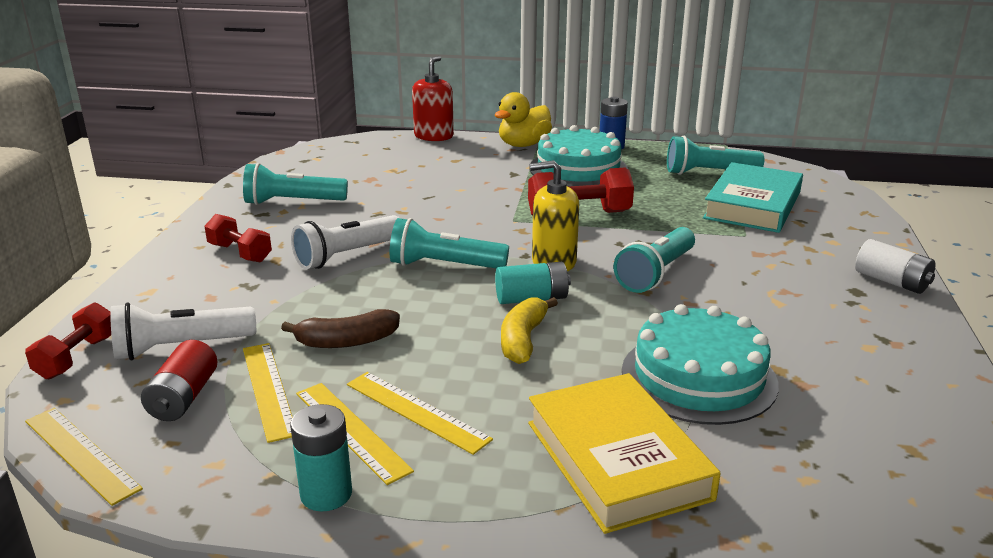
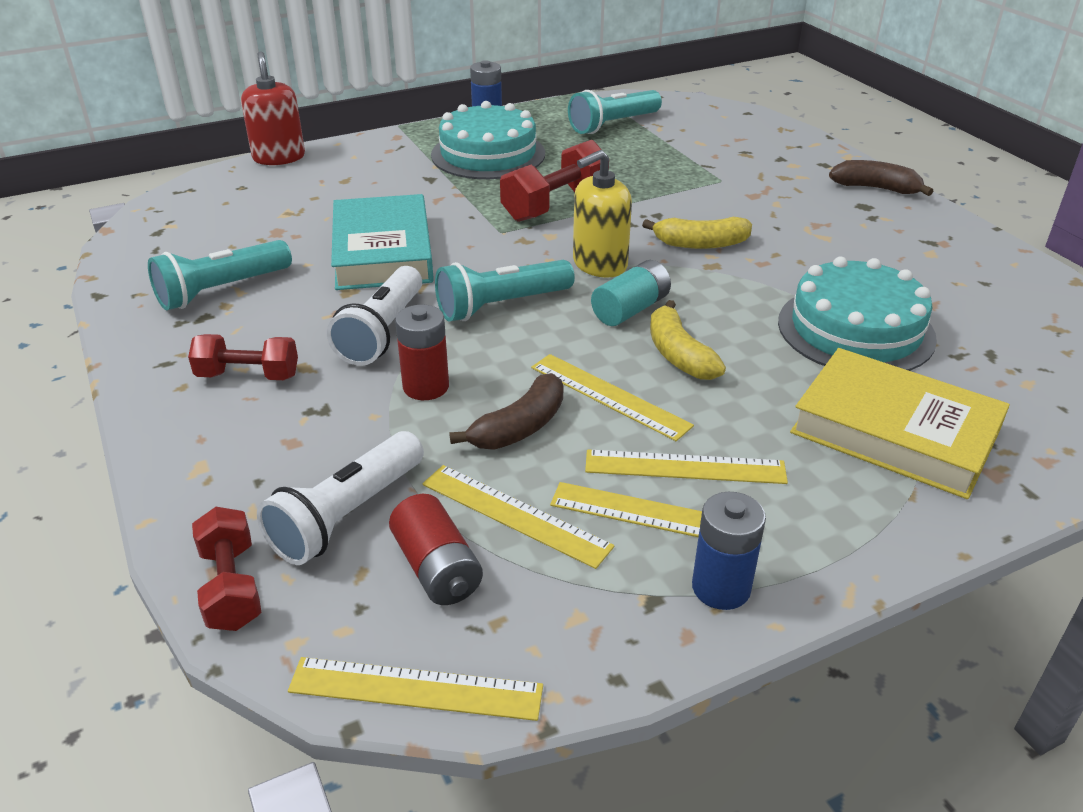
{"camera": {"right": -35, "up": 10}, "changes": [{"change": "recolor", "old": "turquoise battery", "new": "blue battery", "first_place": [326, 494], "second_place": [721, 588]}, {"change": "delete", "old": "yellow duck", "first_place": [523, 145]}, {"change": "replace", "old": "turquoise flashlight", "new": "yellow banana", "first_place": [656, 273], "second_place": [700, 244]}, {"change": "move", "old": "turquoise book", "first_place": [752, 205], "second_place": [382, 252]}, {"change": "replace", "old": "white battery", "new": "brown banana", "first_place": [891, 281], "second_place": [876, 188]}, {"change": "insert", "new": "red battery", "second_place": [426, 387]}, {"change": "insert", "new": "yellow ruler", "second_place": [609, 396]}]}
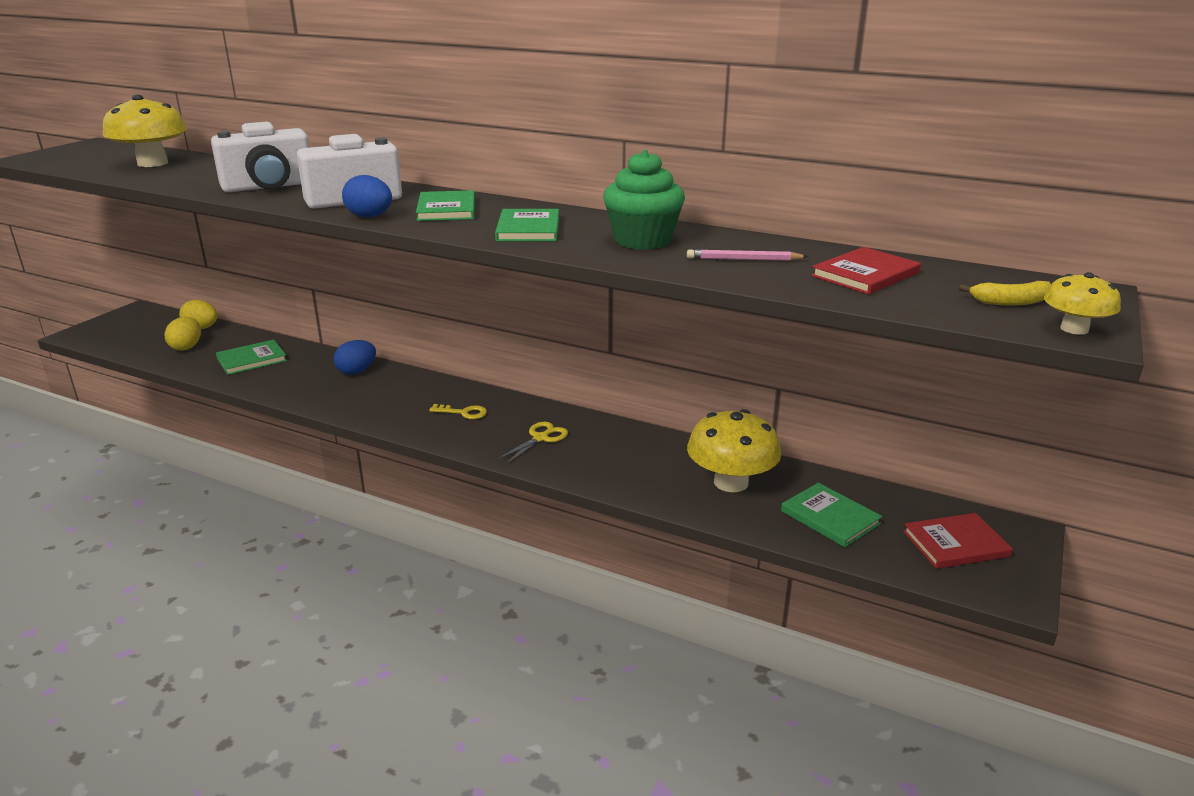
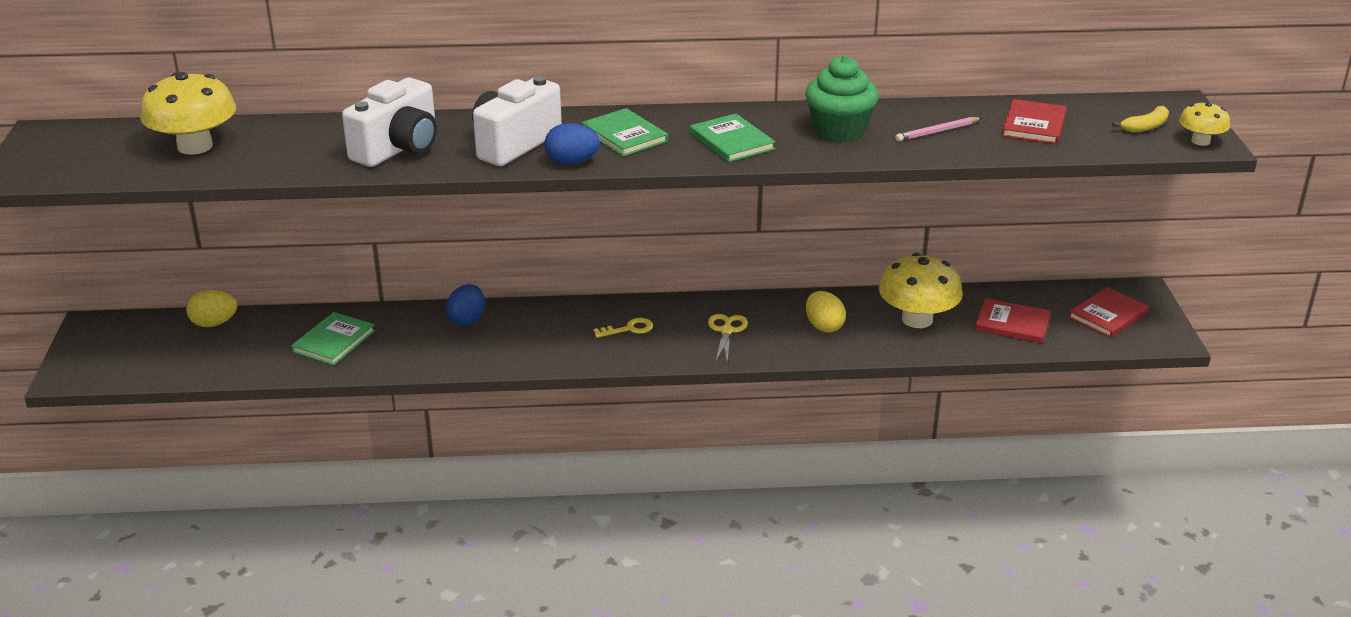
{"camera": {"right": -30, "up": 5}, "changes": [{"change": "move", "old": "yellow egg", "first_place": [187, 347], "second_place": [824, 326]}, {"change": "recolor", "old": "green book", "new": "red book", "first_place": [830, 517], "second_place": [1012, 324]}]}
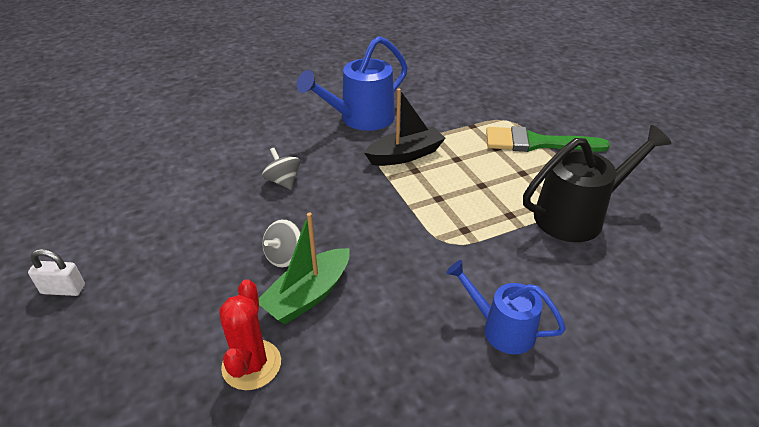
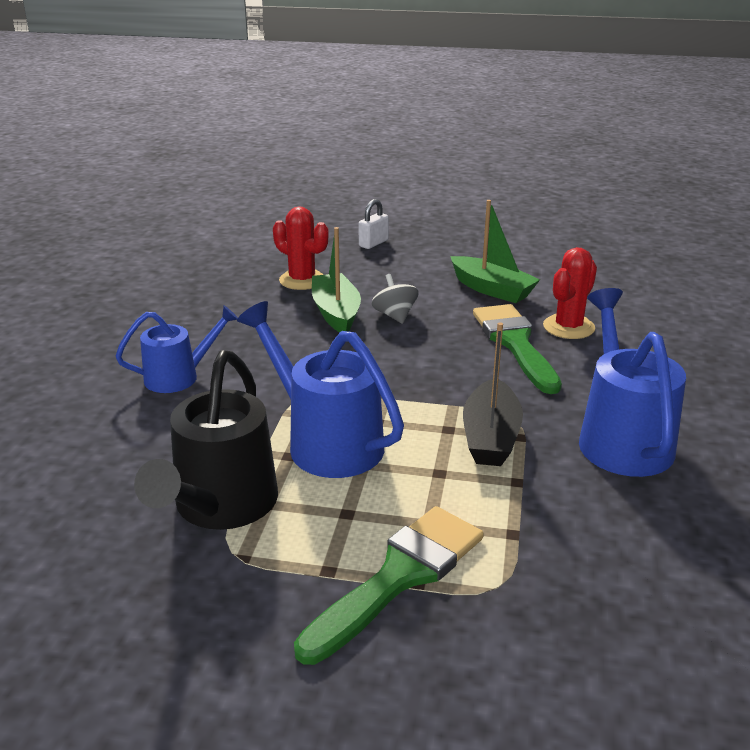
{"camera": {"right": 125, "up": -10}, "changes": [{"change": "move", "old": "white padlock", "first_place": [63, 289], "second_place": [373, 243]}, {"change": "replace", "old": "grey spinning top", "new": "green brush", "first_place": [283, 181], "second_place": [515, 343]}, {"change": "insert", "new": "blue watering can", "second_place": [325, 441]}, {"change": "insert", "new": "green boat", "second_place": [492, 289]}, {"change": "insert", "new": "red cactus", "second_place": [568, 327]}]}
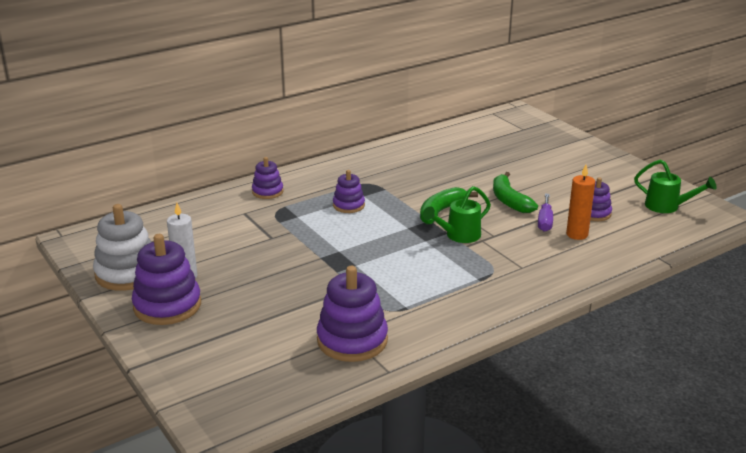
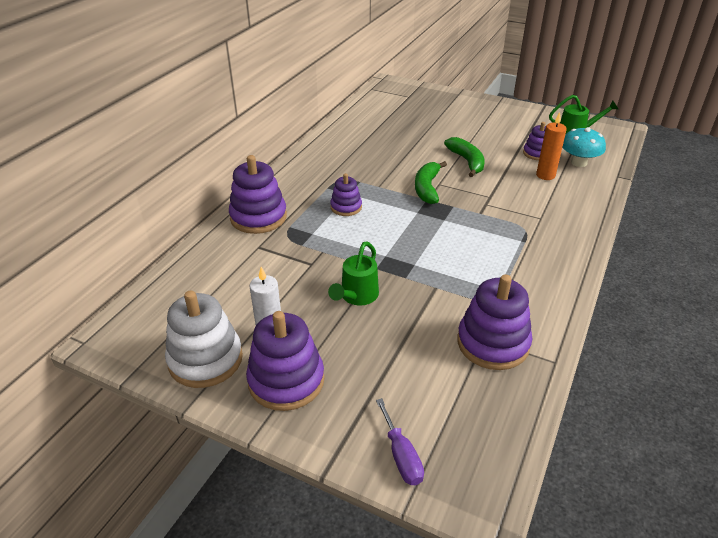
{"camera": {"right": -30, "up": 10}, "changes": [{"change": "resize", "old": "purple stacking toy", "first_place": [267, 192], "second_place": [258, 217], "factor": 1.76}, {"change": "move", "old": "green watering can", "first_place": [459, 236], "second_place": [357, 296]}, {"change": "rotate", "old": "green banana", "first_place": [509, 200], "second_place": [467, 161], "degrees": -150}, {"change": "move", "old": "purple screwdriver", "first_place": [545, 221], "second_place": [401, 455]}, {"change": "insert", "new": "turquoise mushroom", "second_place": [578, 162]}]}
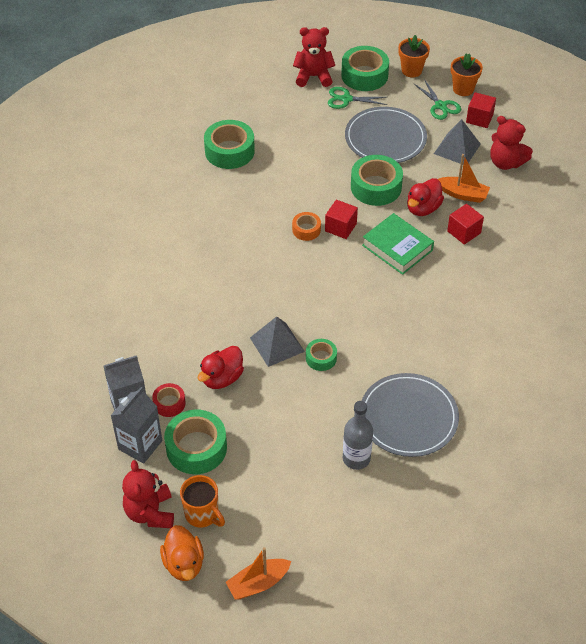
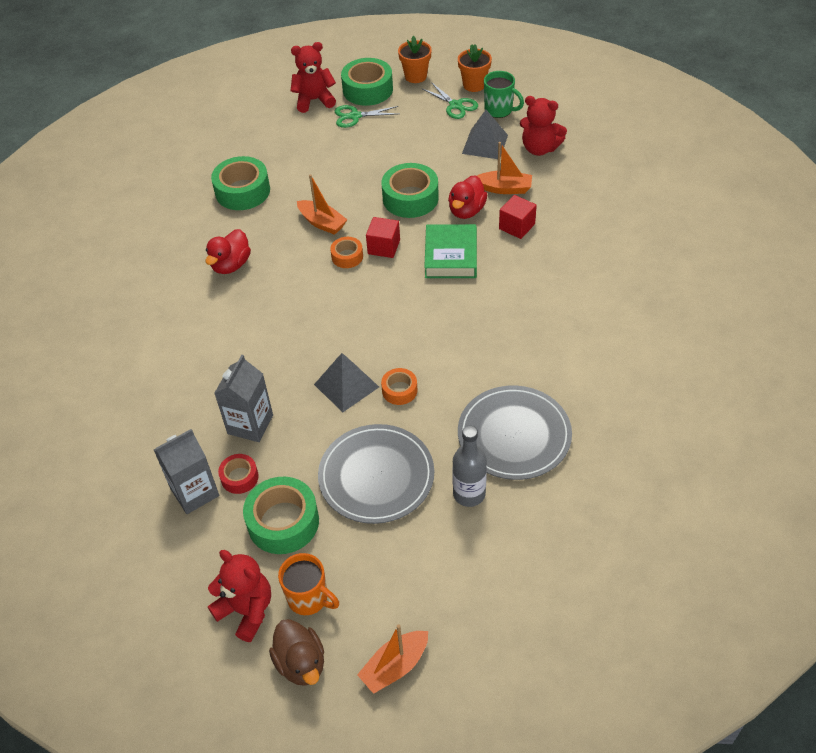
{"camera": {"right": -10, "up": 0}, "changes": [{"change": "move", "old": "grey carton", "first_place": [140, 445], "second_place": [250, 424]}, {"change": "rotate", "old": "red teddy bear", "first_place": [150, 512], "second_place": [246, 610], "degrees": 150}, {"change": "recolor", "old": "orange duck", "new": "brown duck", "first_place": [184, 563], "second_place": [301, 663]}, {"change": "move", "old": "red duck", "first_place": [222, 378], "second_place": [231, 265]}, {"change": "recolor", "old": "green tape", "new": "orange tape", "first_place": [321, 358], "second_place": [399, 390]}, {"change": "move", "old": "grey plate", "first_place": [385, 138], "second_place": [376, 476]}, {"change": "rotate", "old": "green book", "first_place": [397, 248], "second_place": [451, 256], "degrees": 60}, {"change": "replace", "old": "red cube", "new": "green mug", "first_place": [479, 118], "second_place": [499, 110]}, {"change": "insert", "new": "orange boat", "second_place": [322, 223]}]}
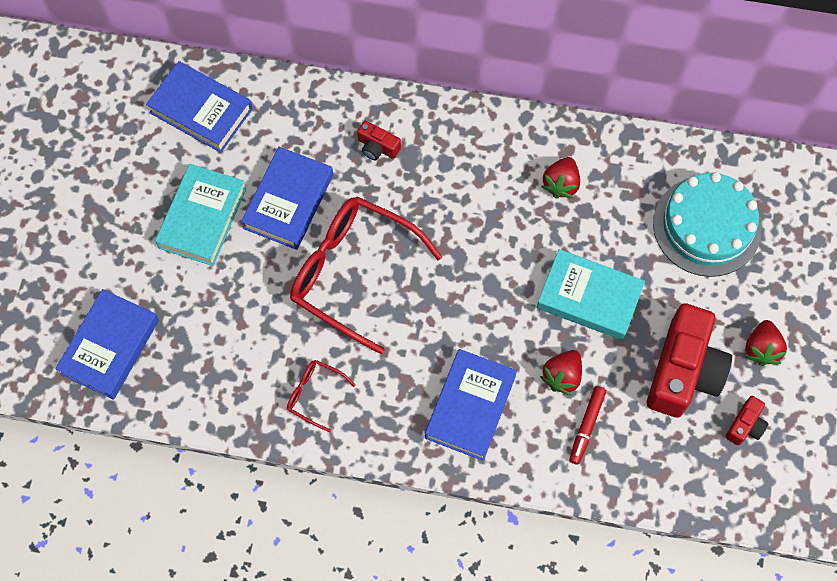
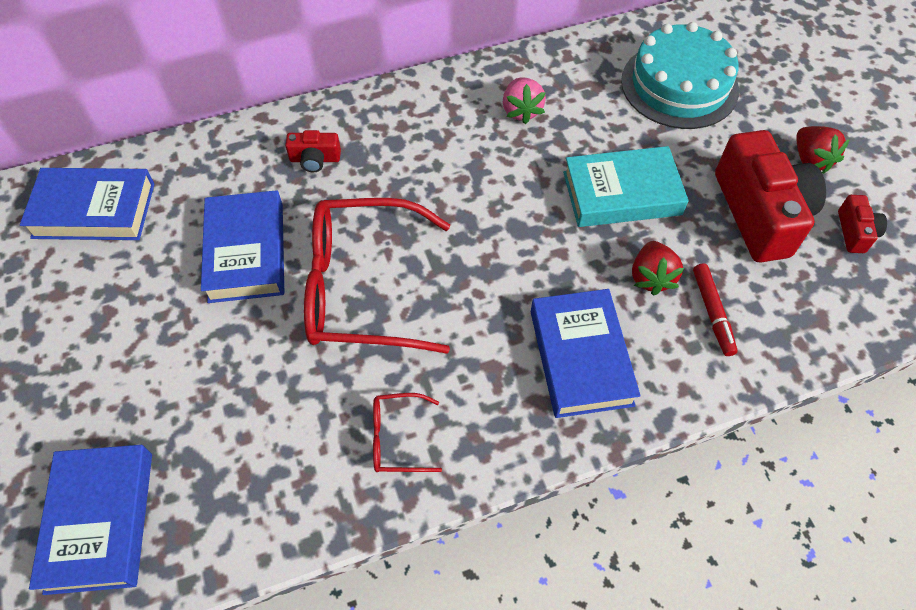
{"camera": {"right": -30, "up": -10}, "changes": [{"change": "delete", "old": "turquoise book", "first_place": [202, 218]}, {"change": "recolor", "old": "red strawberry", "new": "pink strawberry", "first_place": [561, 184], "second_place": [521, 111]}]}
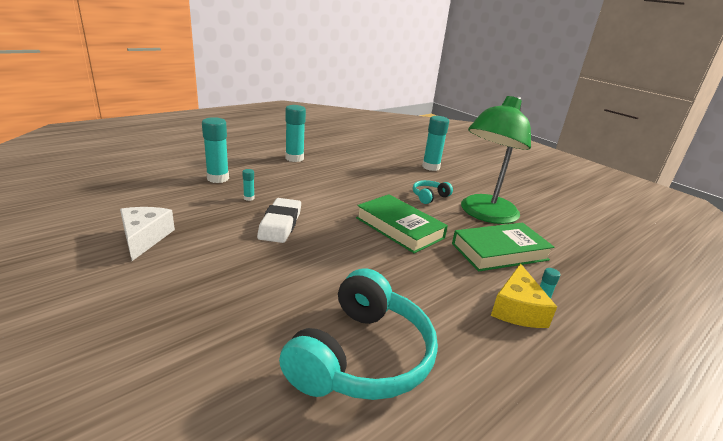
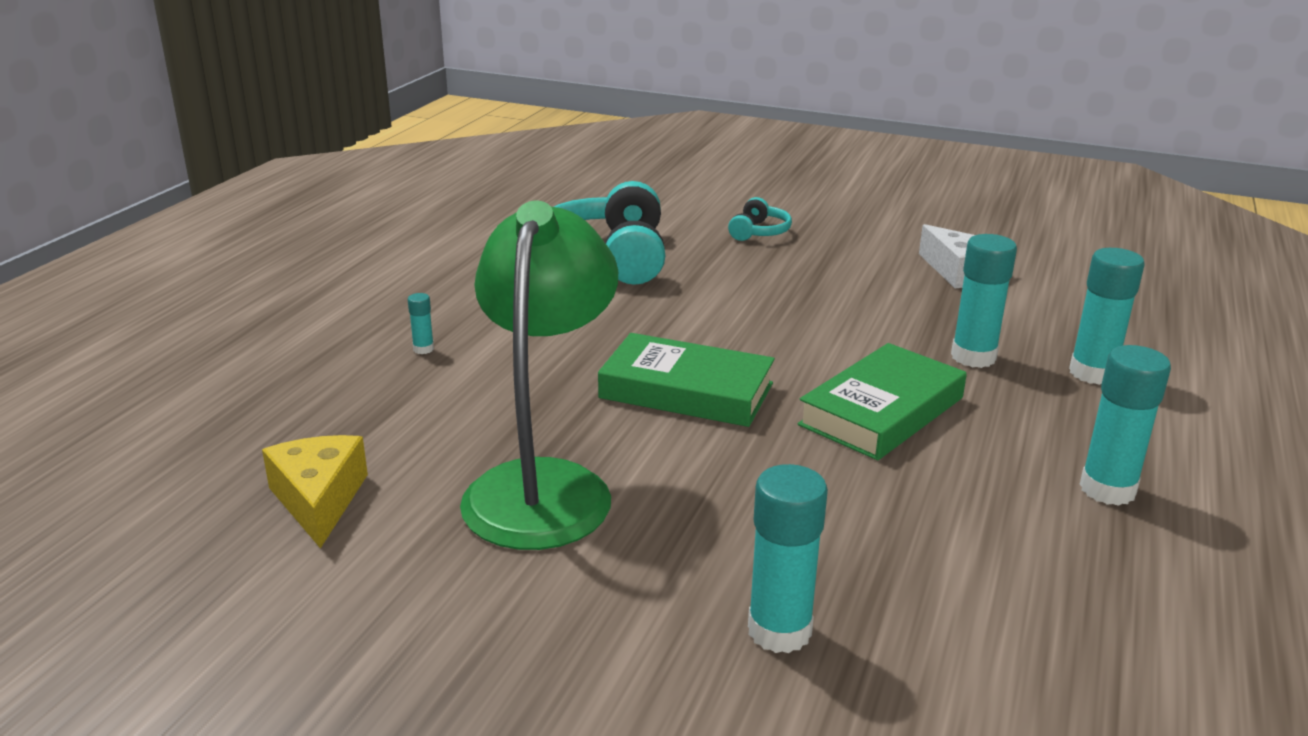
{"camera": {"right": 155, "up": 0}, "changes": [{"change": "resize", "old": "turquoise glue stick", "first_place": [249, 198], "second_place": [973, 357], "factor": 2.14}, {"change": "delete", "old": "white eraser", "first_place": [280, 224]}, {"change": "move", "old": "turquoise headphones", "first_place": [429, 197], "second_place": [759, 232]}, {"change": "move", "old": "green book", "first_place": [499, 252], "second_place": [881, 411]}, {"change": "move", "old": "yellow cheese", "first_place": [517, 309], "second_place": [319, 500]}]}
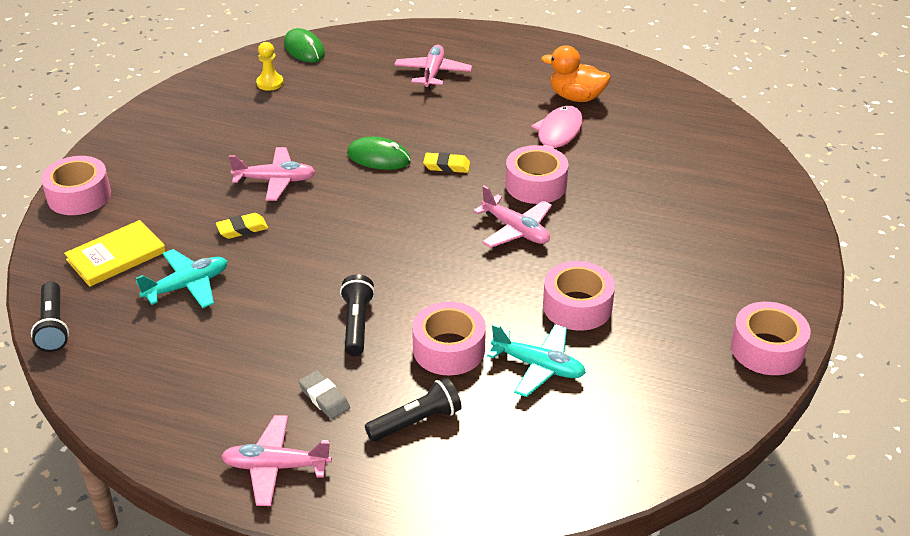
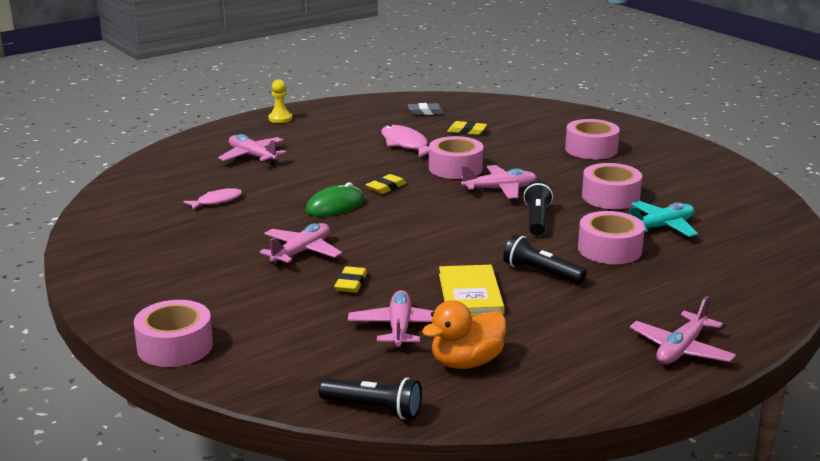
{"camera": {"right": -55, "up": -15}, "changes": [{"change": "move", "old": "yellow book", "first_place": [116, 256], "second_place": [470, 294]}, {"change": "recolor", "old": "turquoise plane", "new": "pink plane", "first_place": [187, 286], "second_place": [399, 328]}, {"change": "move", "old": "yellow pawn", "first_place": [270, 83], "second_place": [280, 119]}, {"change": "delete", "old": "green mouse", "first_place": [304, 49]}, {"change": "move", "old": "grey eraser", "first_place": [324, 398], "second_place": [426, 112]}, {"change": "move", "old": "black flashlight", "first_place": [416, 421], "second_place": [537, 219]}, {"change": "move", "old": "orange duck", "first_place": [576, 97], "second_place": [466, 362]}, {"change": "move", "old": "pink tape", "first_place": [767, 349], "second_place": [591, 149]}, {"change": "insert", "new": "pink fish", "second_place": [217, 201]}, {"change": "insert", "new": "yellow eraser", "second_place": [467, 131]}]}
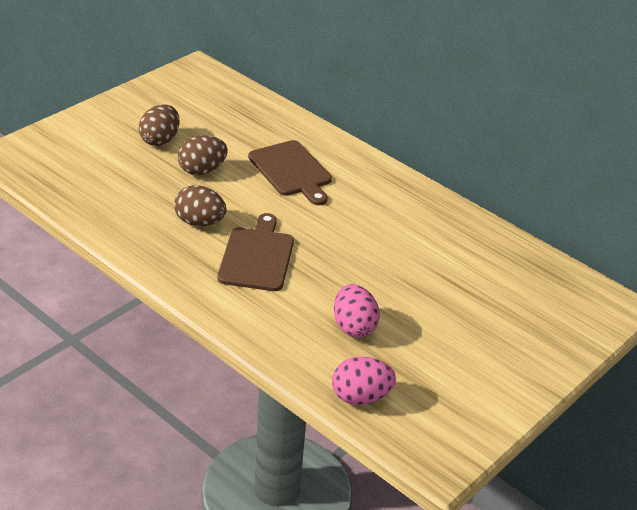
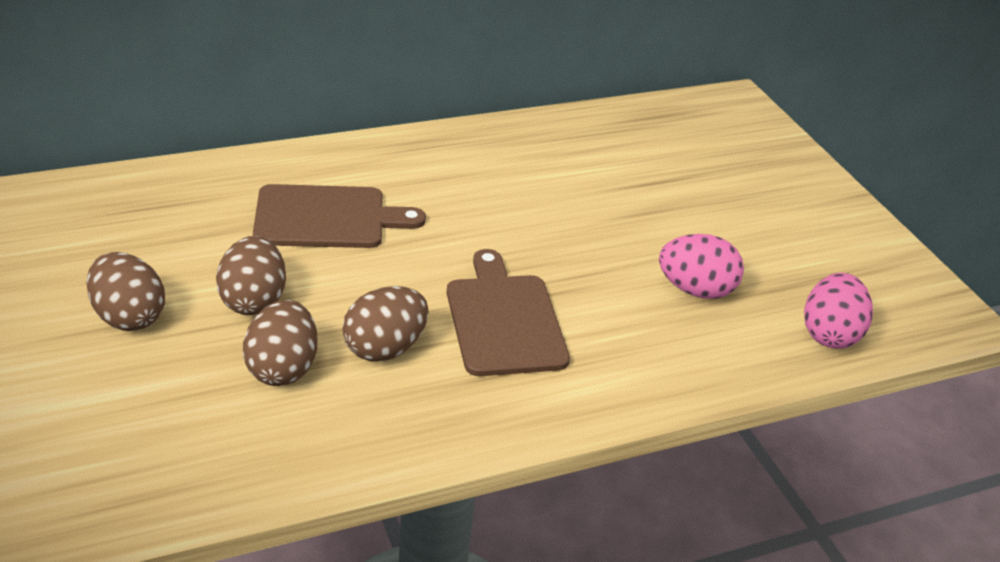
{"camera": {"right": -65, "up": 0}, "changes": [{"change": "rotate", "old": "brown cutting board", "first_place": [257, 257], "second_place": [504, 320], "degrees": 45}, {"change": "insert", "new": "brown egg", "second_place": [282, 368]}]}
